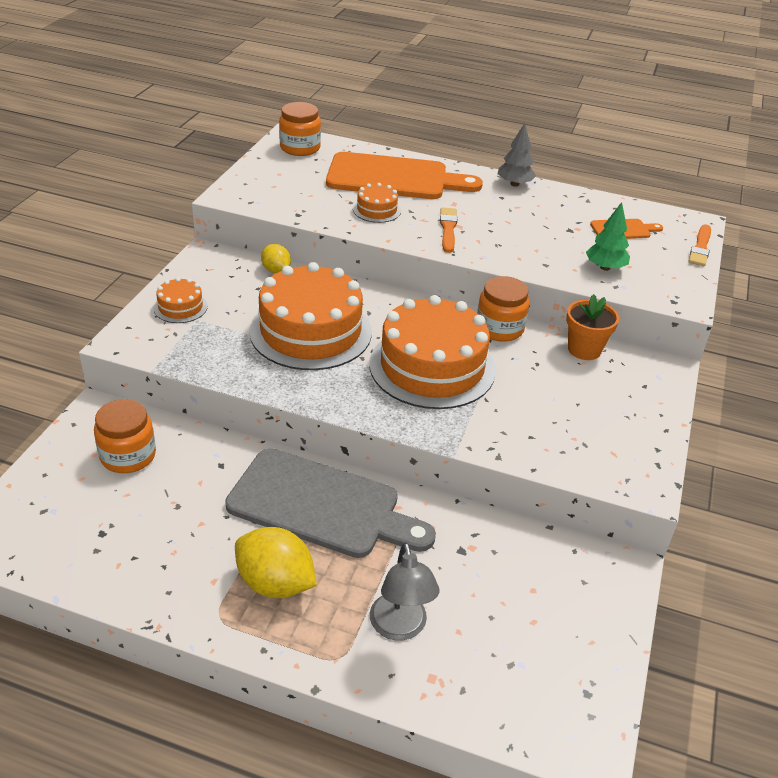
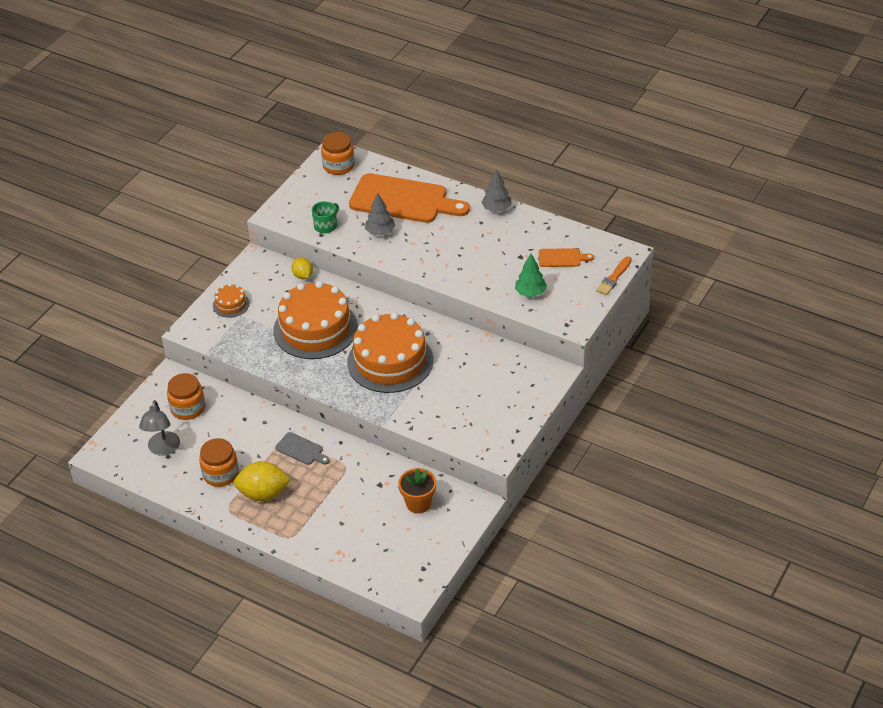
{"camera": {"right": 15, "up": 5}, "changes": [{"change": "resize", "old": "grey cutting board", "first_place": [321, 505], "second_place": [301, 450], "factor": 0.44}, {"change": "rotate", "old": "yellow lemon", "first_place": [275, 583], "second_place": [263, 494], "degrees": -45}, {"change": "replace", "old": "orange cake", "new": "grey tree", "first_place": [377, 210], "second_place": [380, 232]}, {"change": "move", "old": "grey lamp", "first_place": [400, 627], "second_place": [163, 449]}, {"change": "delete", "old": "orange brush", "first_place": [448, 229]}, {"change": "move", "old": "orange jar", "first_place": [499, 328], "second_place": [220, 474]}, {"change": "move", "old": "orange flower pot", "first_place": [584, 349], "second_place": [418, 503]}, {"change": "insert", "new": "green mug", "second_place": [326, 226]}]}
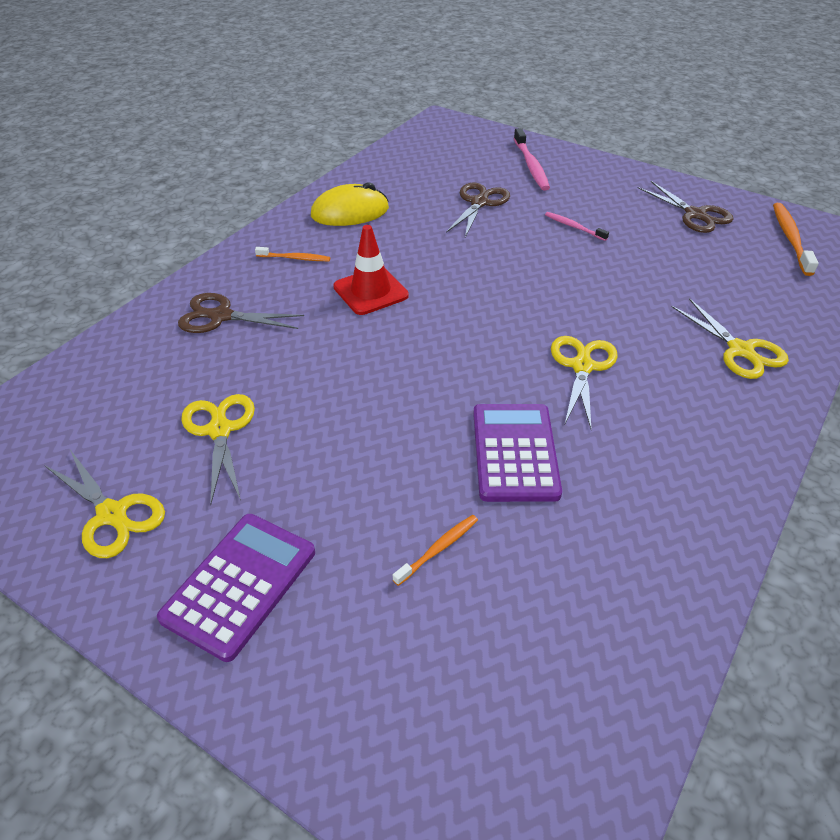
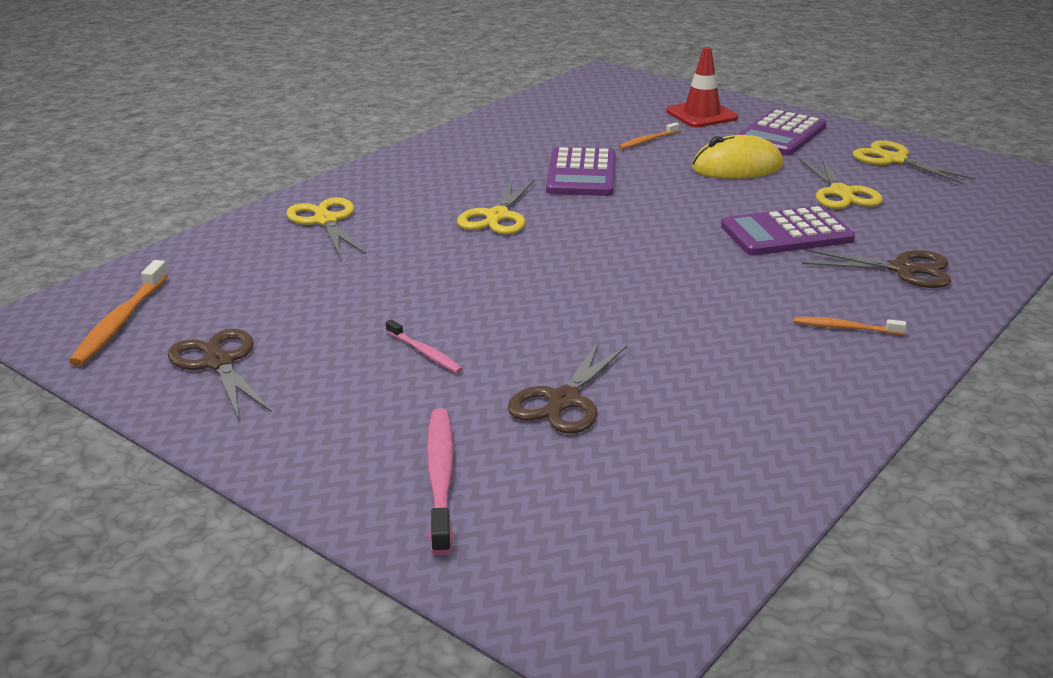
{"camera": {"right": -175, "up": -15}, "changes": [{"change": "move", "old": "yellow mouse", "first_place": [350, 212], "second_place": [737, 167]}, {"change": "move", "old": "red traffic cone", "first_place": [370, 291], "second_place": [701, 115]}, {"change": "insert", "new": "purple calculator", "second_place": [786, 233]}]}
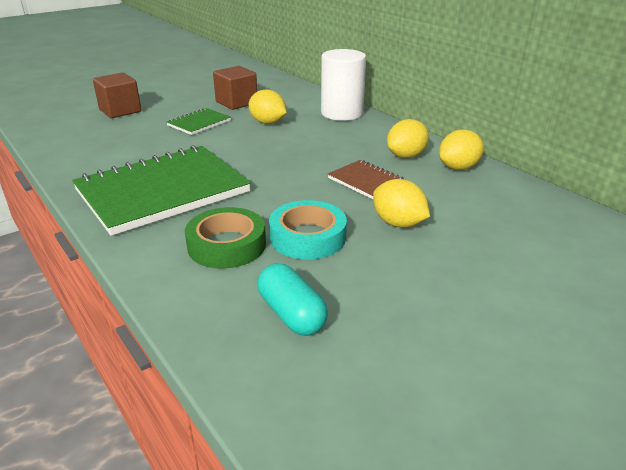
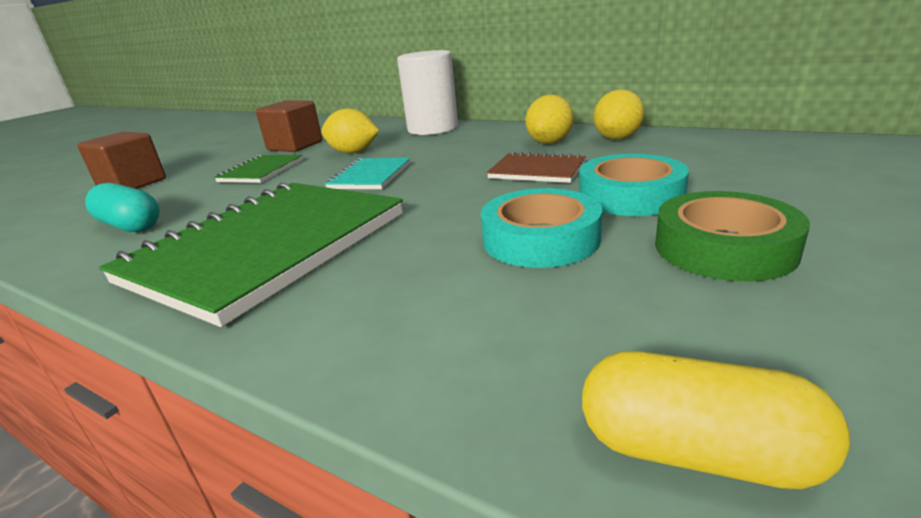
{"camera": {"right": -20, "up": -5}, "changes": [{"change": "move", "old": "green tape", "first_place": [227, 245], "second_place": [724, 247]}, {"change": "move", "old": "turquoise capsule", "first_place": [291, 314], "second_place": [130, 226]}, {"change": "replace", "old": "yellow lemon", "new": "turquoise tape", "first_place": [398, 223], "second_place": [630, 195]}, {"change": "insert", "new": "turquoise notebook", "second_place": [370, 176]}, {"change": "insert", "new": "yellow capsule", "second_place": [695, 451]}]}
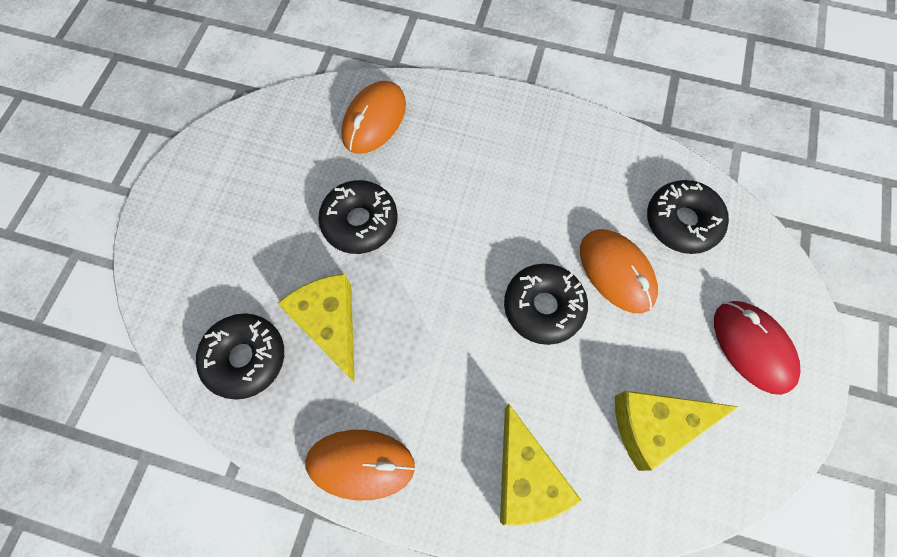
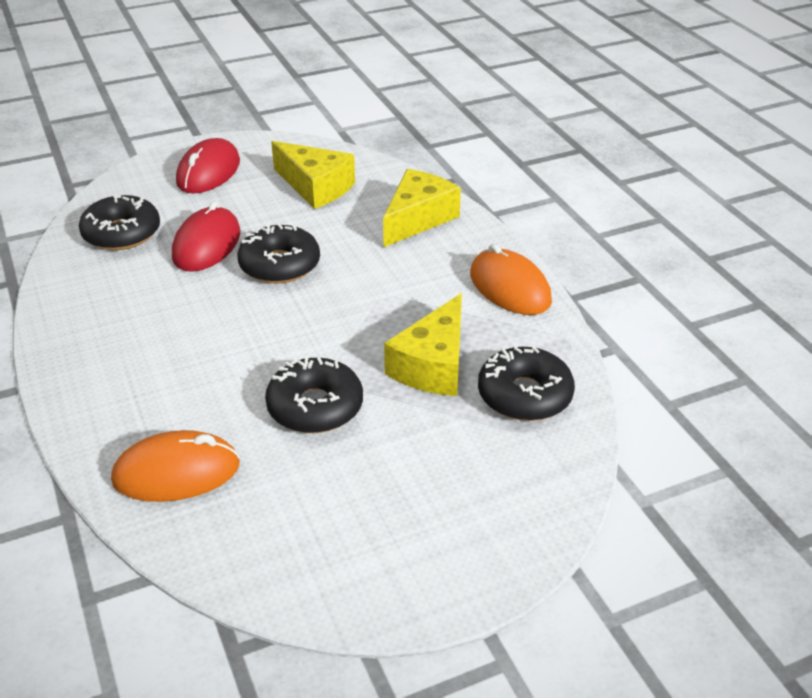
{"camera": {"right": -130, "up": -30}, "changes": [{"change": "recolor", "old": "orange mouse", "new": "red mouse", "first_place": [616, 272], "second_place": [206, 245]}]}
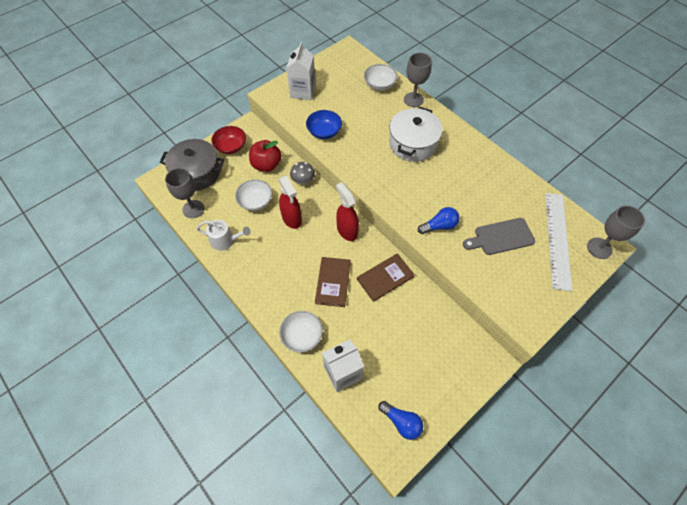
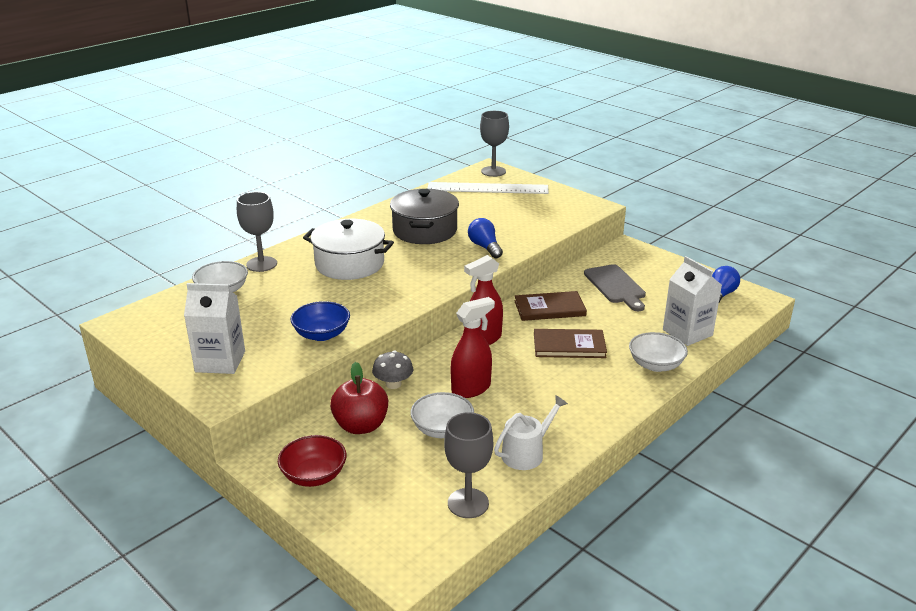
{"camera": {"right": -95, "up": -30}, "changes": [{"change": "move", "old": "grey pot", "first_place": [197, 173], "second_place": [425, 230]}, {"change": "rotate", "old": "white watering can", "first_place": [225, 240], "second_place": [526, 453], "degrees": 45}, {"change": "rotate", "old": "brown book", "first_place": [385, 278], "second_place": [549, 308], "degrees": -60}, {"change": "move", "old": "grey cutting board", "first_place": [501, 237], "second_place": [616, 286]}]}
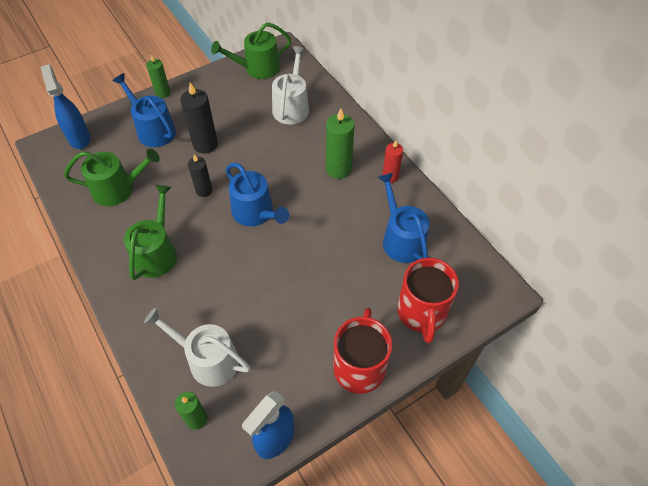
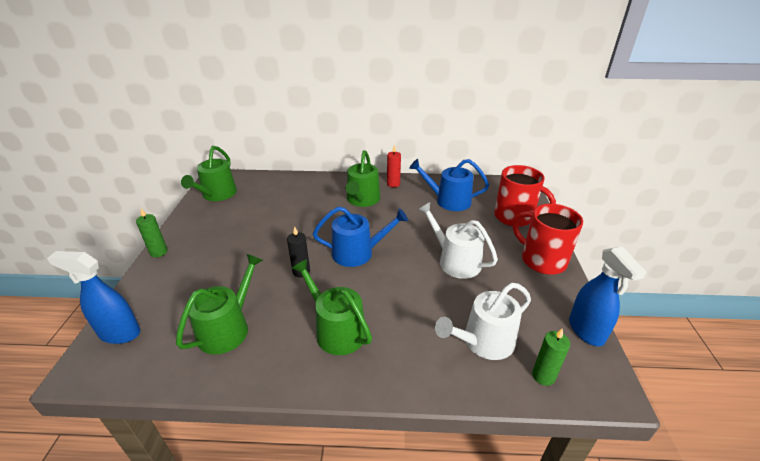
{"camera": {"right": -55, "up": -20}, "changes": [{"change": "delete", "old": "blue watering can", "first_place": [153, 130]}, {"change": "delete", "old": "black candle", "first_place": [205, 144]}, {"change": "move", "old": "white watering can", "first_place": [291, 107], "second_place": [455, 261]}, {"change": "replace", "old": "green candle", "new": "green watering can", "first_place": [338, 169], "second_place": [362, 200]}]}
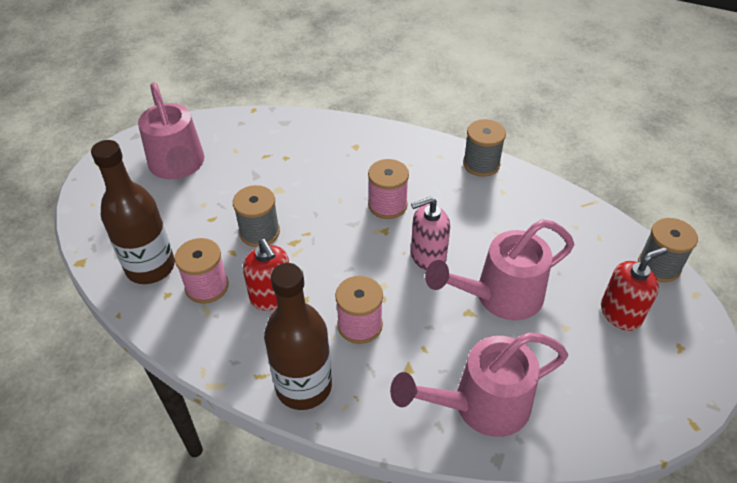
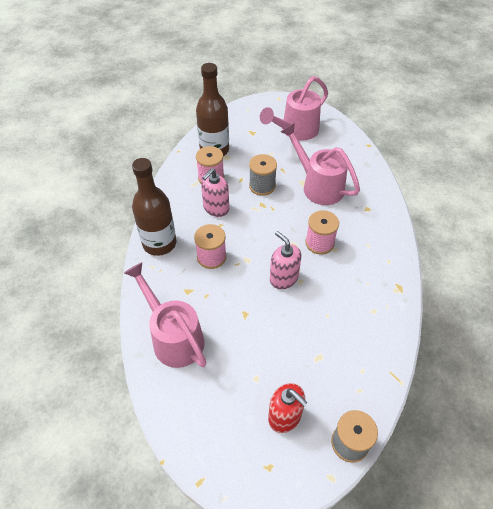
{"camera": {"right": 70, "up": 5}, "changes": [{"change": "recolor", "old": "red soap dispenser", "new": "pink soap dispenser", "first_place": [272, 296], "second_place": [216, 208]}, {"change": "move", "old": "pink watering can", "first_place": [500, 296], "second_place": [318, 186]}, {"change": "delete", "old": "grey spool", "first_place": [481, 164]}]}
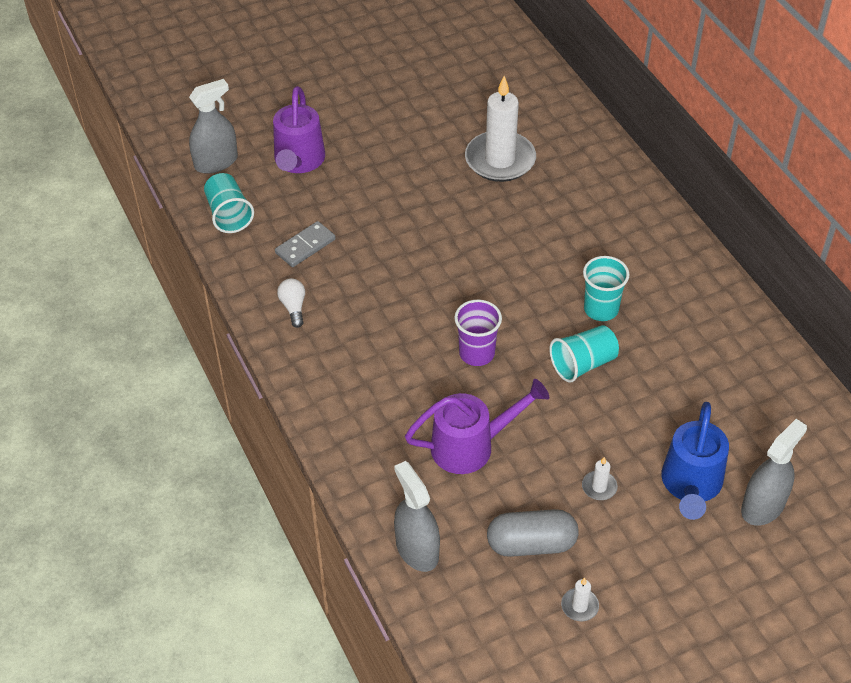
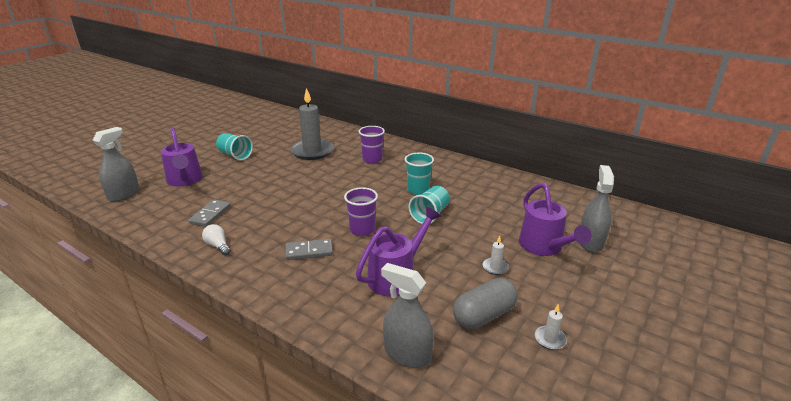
{"camera": {"right": -30, "up": -20}, "changes": [{"change": "move", "old": "turquoise cup", "first_place": [229, 214], "second_place": [235, 155]}, {"change": "recolor", "old": "white candle", "new": "grey candle", "first_place": [500, 160], "second_place": [312, 151]}, {"change": "recolor", "old": "blue watering can", "new": "purple watering can", "first_place": [690, 485], "second_place": [544, 247]}, {"change": "insert", "new": "grey domino", "second_place": [309, 251]}, {"change": "insert", "new": "purple cup", "second_place": [372, 159]}]}
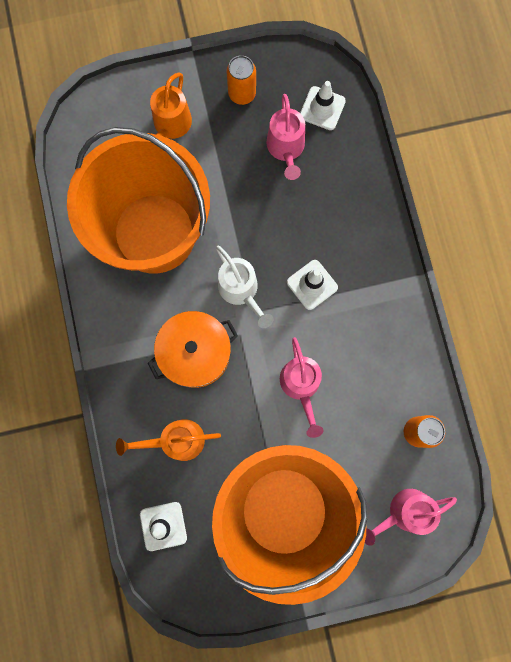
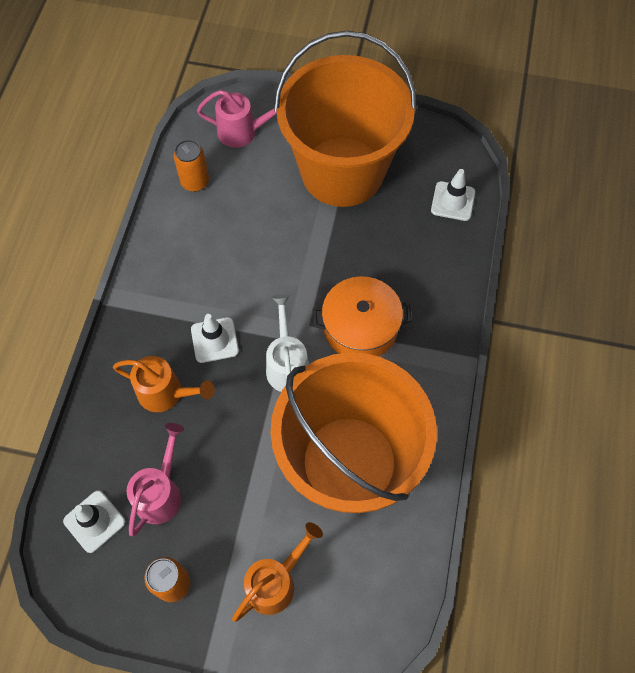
{"camera": {"right": -155, "up": -15}, "changes": [{"change": "move", "old": "orange watering can", "first_place": [176, 441], "second_place": [166, 393]}, {"change": "delete", "old": "pink watering can", "first_place": [301, 386]}]}
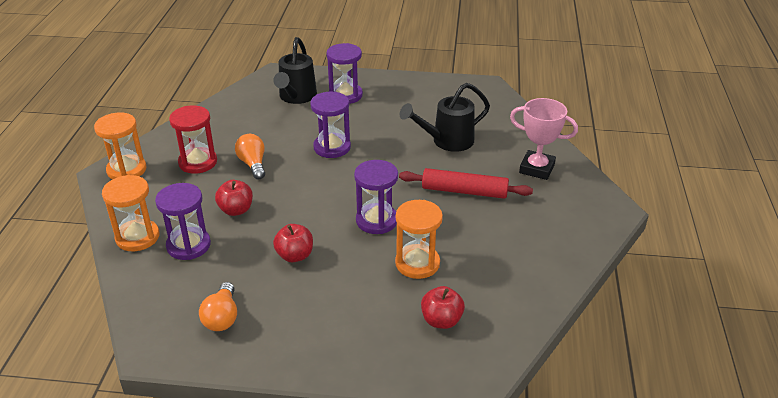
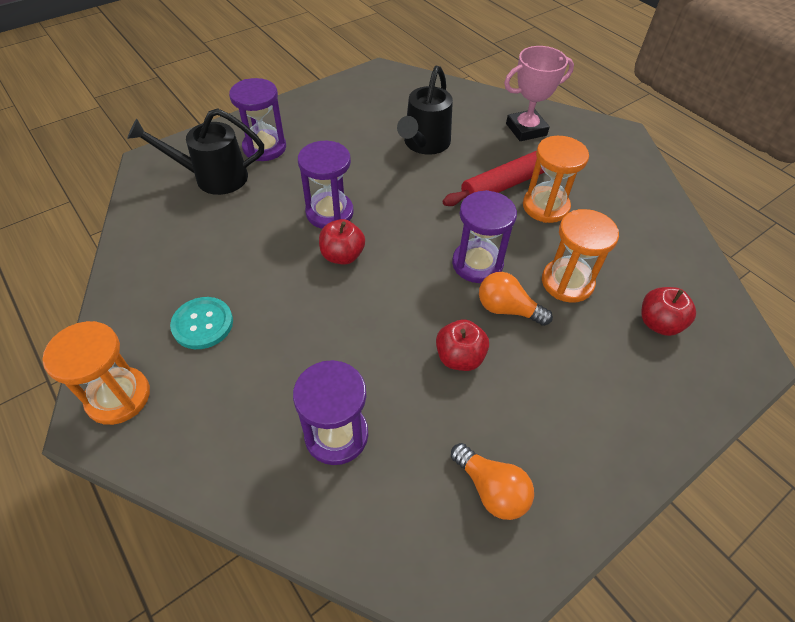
{"camera": {"right": -45, "up": 15}, "changes": [{"change": "move", "old": "orange hourglass", "first_place": [137, 237], "second_place": [545, 206]}, {"change": "replace", "old": "red hourglass", "new": "turquoise button", "first_place": [198, 162], "second_place": [202, 324]}, {"change": "move", "old": "red apple", "first_place": [236, 210], "second_place": [342, 255]}, {"change": "move", "old": "orange light bulb", "first_place": [253, 164], "second_place": [507, 309]}, {"change": "rotate", "old": "black watering can", "first_place": [296, 97], "second_place": [213, 177], "degrees": 120}]}
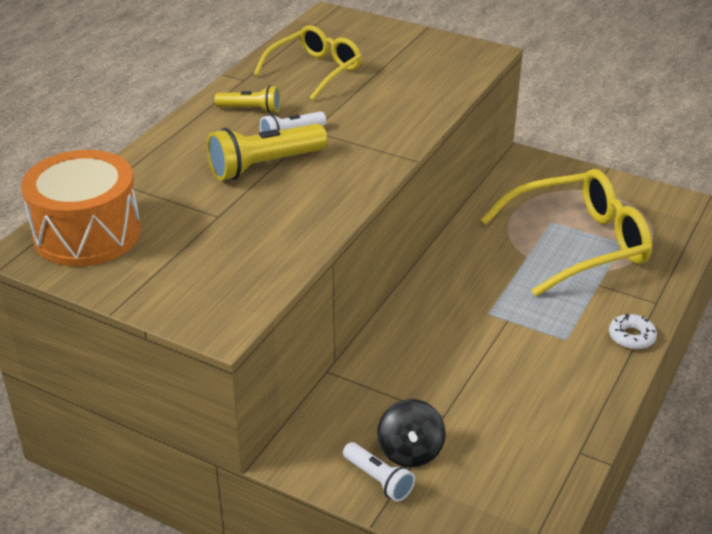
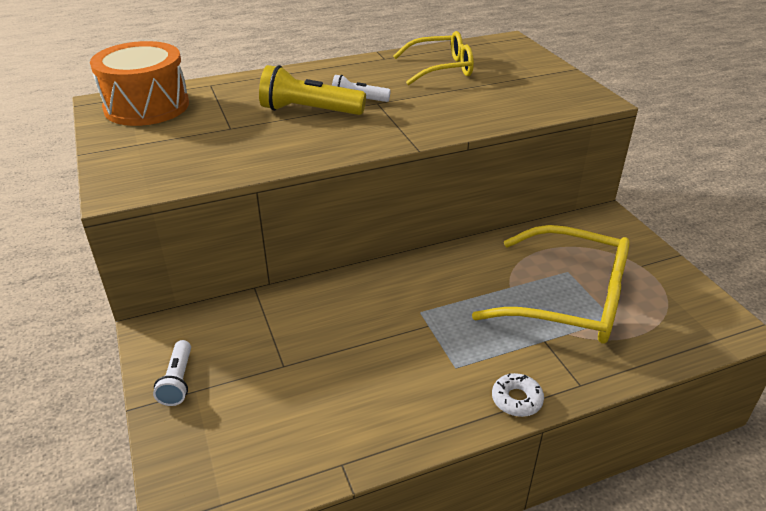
{"camera": {"right": 40, "up": 0}, "changes": [{"change": "delete", "old": "yellow flashlight", "first_place": [251, 110]}, {"change": "delete", "old": "black spinning top", "first_place": [410, 451]}]}
